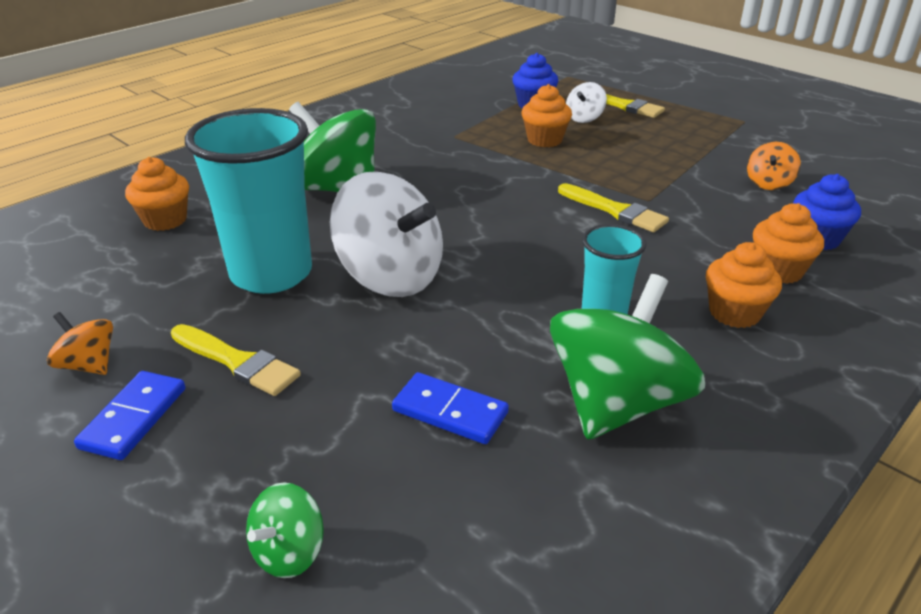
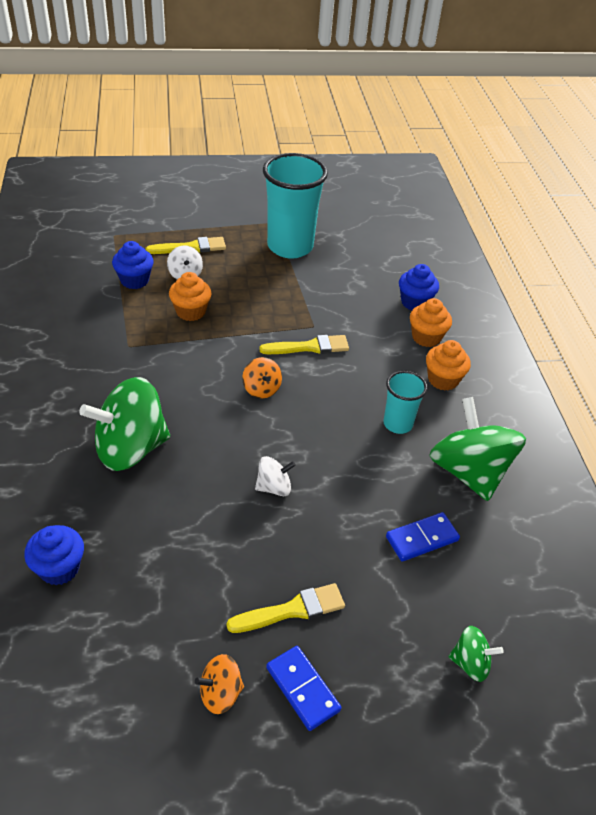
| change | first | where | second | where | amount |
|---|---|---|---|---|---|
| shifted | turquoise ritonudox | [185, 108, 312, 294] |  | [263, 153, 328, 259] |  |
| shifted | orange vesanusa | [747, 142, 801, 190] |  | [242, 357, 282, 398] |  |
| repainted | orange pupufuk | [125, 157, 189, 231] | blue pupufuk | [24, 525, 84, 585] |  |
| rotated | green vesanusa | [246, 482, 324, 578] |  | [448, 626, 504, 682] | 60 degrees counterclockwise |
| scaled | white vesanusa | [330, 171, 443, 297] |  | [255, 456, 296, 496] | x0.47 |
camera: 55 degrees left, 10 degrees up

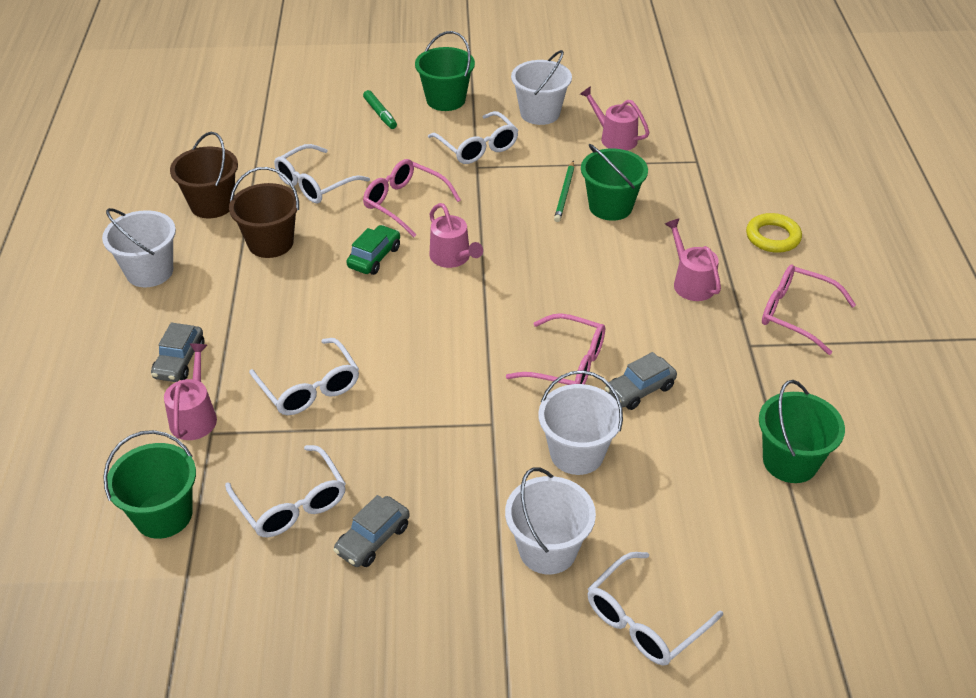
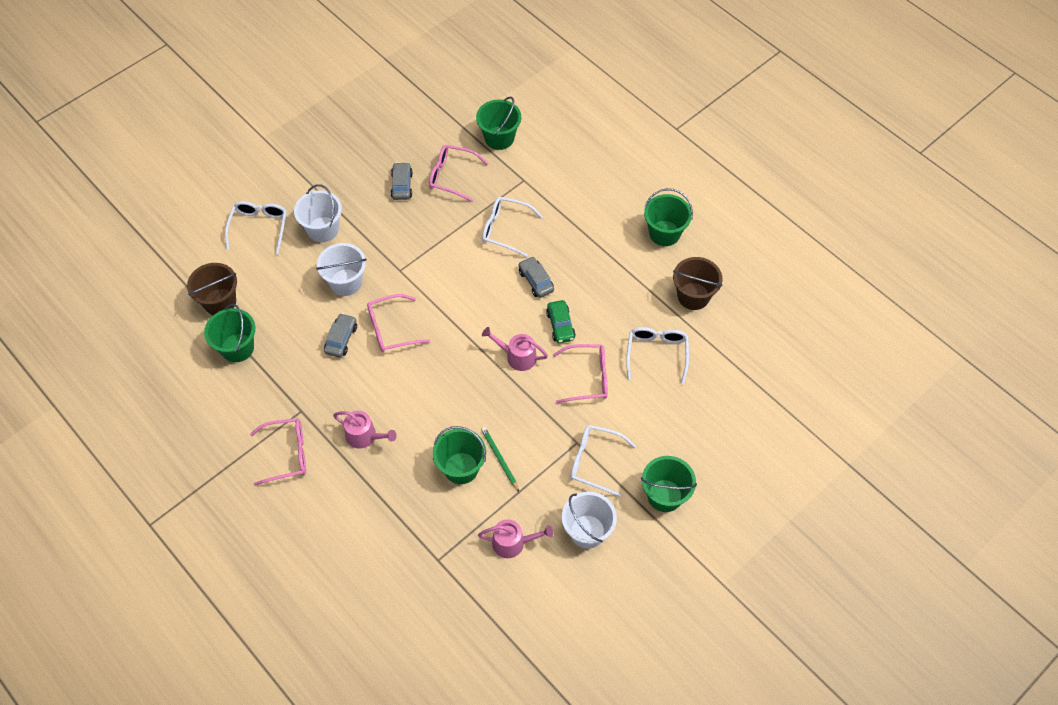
| change | first | where | second | where | amount |
|---|---|---|---|---|---|
| gone | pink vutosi | [164, 344, 217, 440] |  |  |  |
| gone | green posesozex | [363, 90, 397, 129] |  |  |  |
| gone | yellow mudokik | [746, 213, 802, 253] |  |  |  |
| shifted | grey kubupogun | [151, 323, 204, 382] |  | [519, 256, 554, 298] |  |
| shifted | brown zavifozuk | [229, 167, 299, 258] |  | [187, 263, 237, 315] |  |
| repainted | white zavifozuk | [102, 208, 176, 287] | green zavifozuk | [644, 188, 693, 246] |  |
| repainted | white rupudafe | [225, 445, 346, 537] | pink rupudafe | [429, 145, 489, 202] |  |
camera: 140 degrees right, 15 degrees up

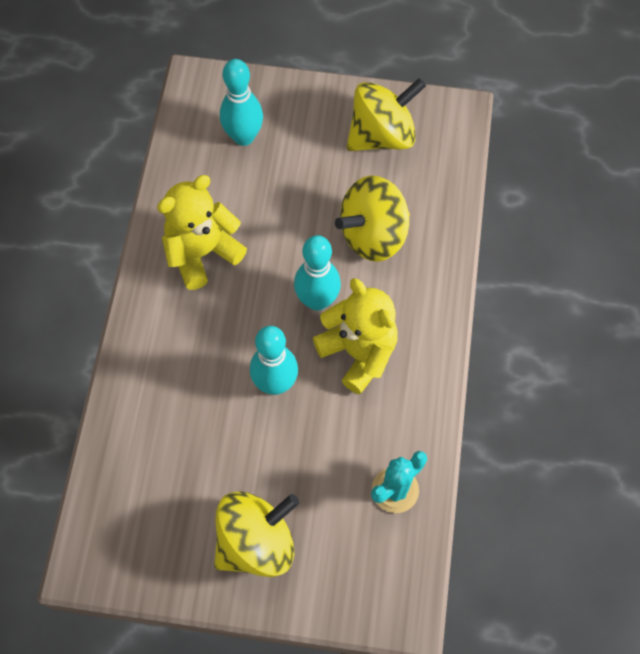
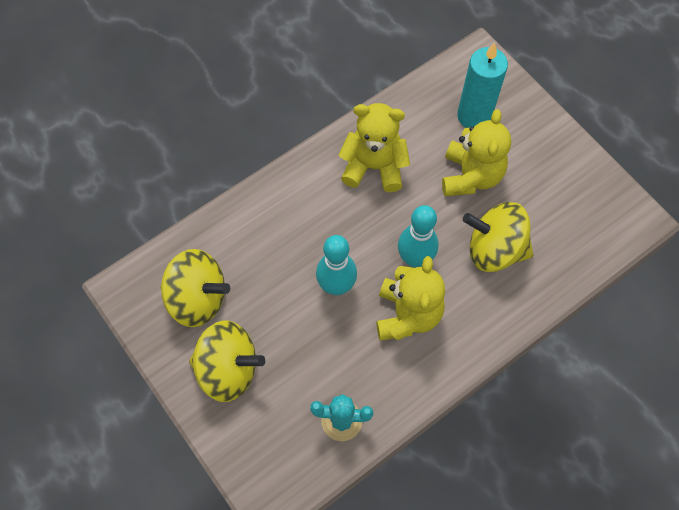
| change | first | where | second | where | amount |
|---|---|---|---|---|---|
| new |  |  | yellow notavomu | [442, 109, 511, 196] |  |
| shifted | yellow vesanusa | [347, 78, 426, 151] |  | [161, 249, 230, 327] |  |
| swapped | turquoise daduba | [220, 59, 263, 146] | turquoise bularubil | [457, 43, 508, 128] |  |
camera: 45 degrees right, 0 degrees up

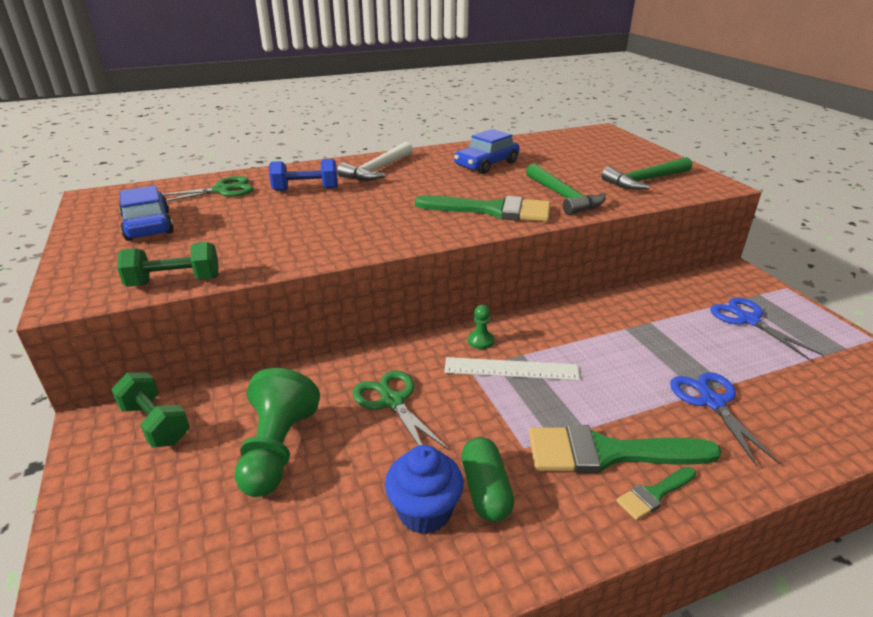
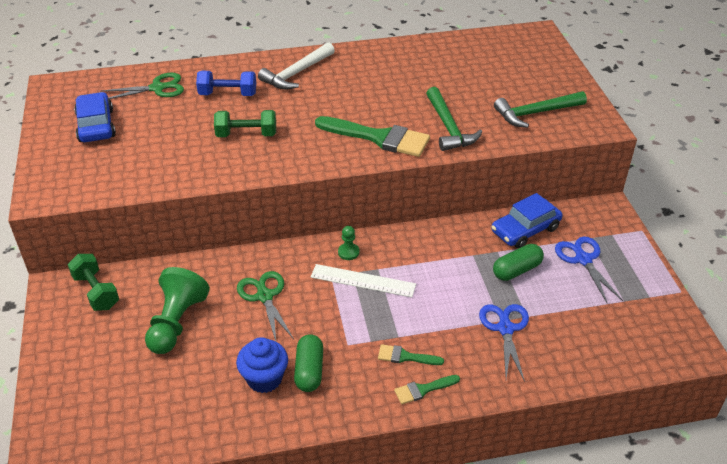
| change | first | where | second | where | amount |
|---|---|---|---|---|---|
| new |  |  | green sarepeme | [493, 244, 544, 281] |  |
| shifted | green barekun | [117, 242, 219, 287] |  | [214, 110, 276, 137] |  |
| shifted | blue kubupogun | [454, 129, 520, 174] |  | [491, 193, 563, 249] |  |
| scaled | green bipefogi | [529, 425, 722, 473] |  | [378, 344, 444, 365] | x0.48 |
camera: 10 degrees right, 10 degrees up

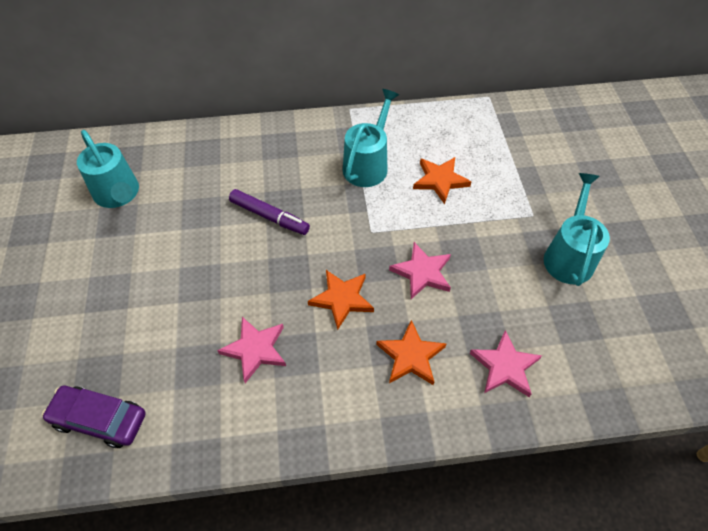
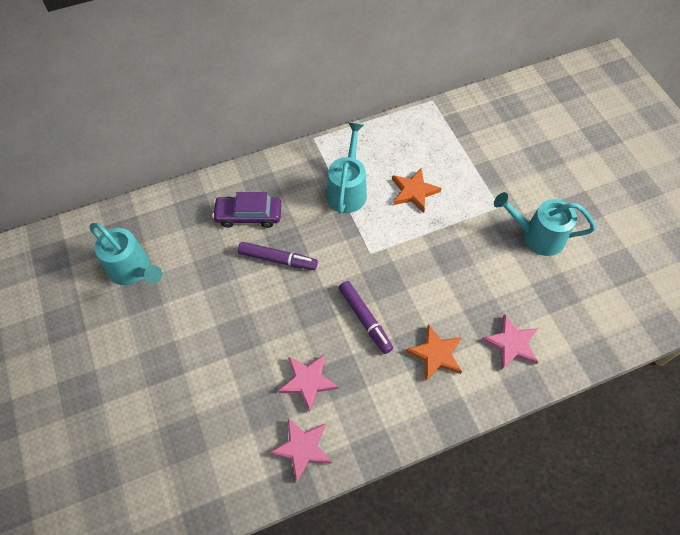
| change | first | where | second | where | amount |
|---|---|---|---|---|---|
| shifted | purple kubupogun | [42, 386, 146, 448] |  | [212, 192, 281, 228] |  |
| shifted | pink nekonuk | [389, 242, 451, 299] |  | [269, 418, 332, 482] |  |
| swapped | orange nekonuk | [308, 270, 374, 330] | purple posesozex | [339, 281, 393, 354] |  |
| rotated | turquoise vutosi | [544, 173, 610, 286] |  | [494, 192, 596, 256] | 75 degrees counterclockwise |
camera: 15 degrees left, 5 degrees up

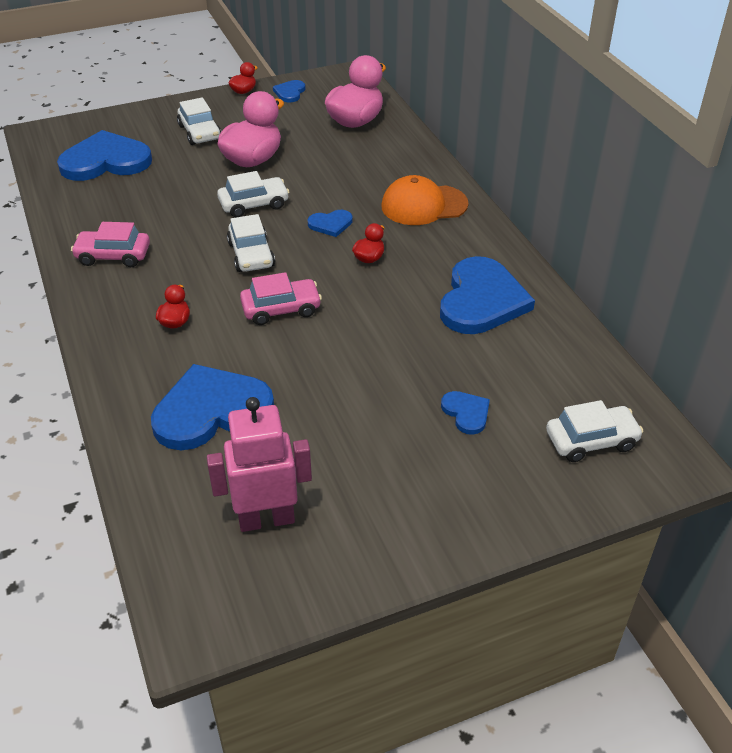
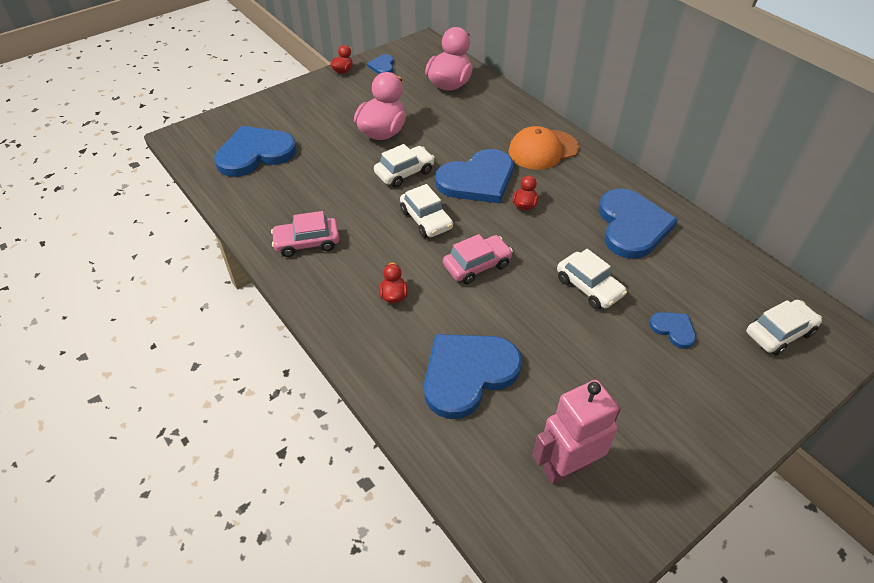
| change | first | where | second | where | amount |
|---|---|---|---|---|---|
| shifted | white kubupogun | [177, 97, 221, 145] |  | [557, 249, 627, 309] |  |
| scaled | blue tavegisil | [308, 210, 353, 237] |  | [435, 149, 513, 204] | x2.16 |
camera: 15 degrees left, 5 degrees up

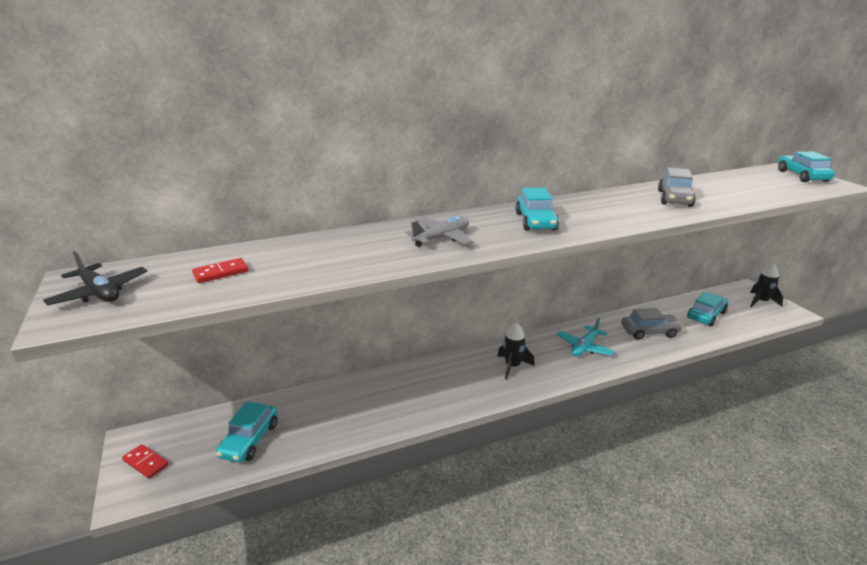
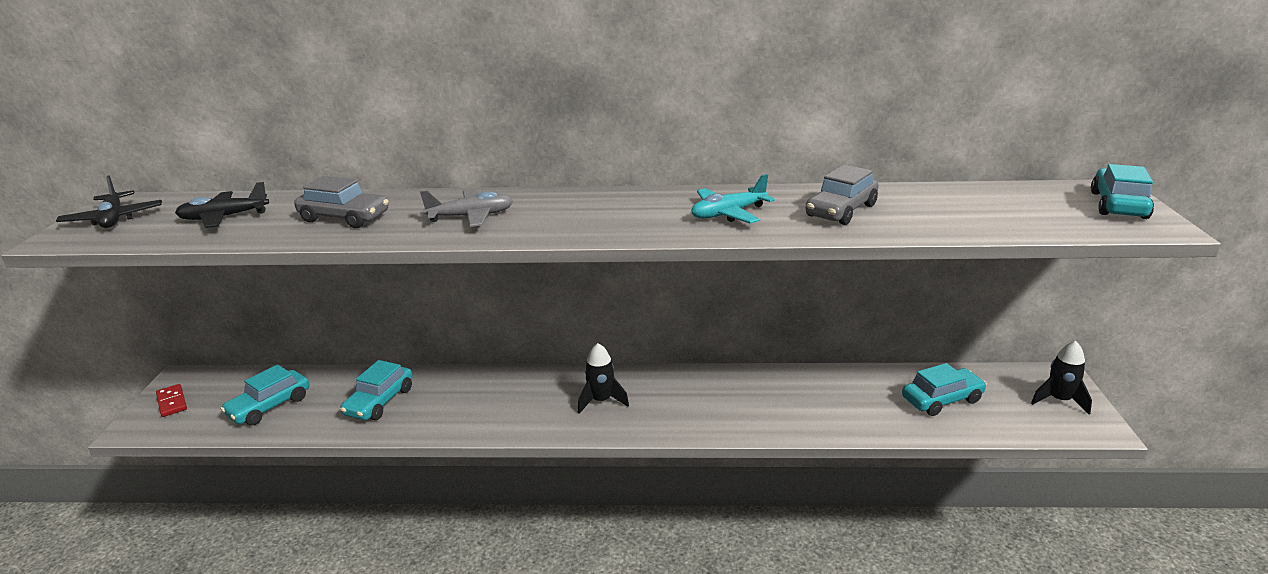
| change | first | where | second | where | amount |
|---|---|---|---|---|---|
| shifted | turquoise kubupogun | [515, 188, 559, 231] |  | [340, 360, 413, 420] |  |
| shifted | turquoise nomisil | [556, 318, 615, 356] |  | [691, 174, 775, 224] |  |
| shifted | grey kubupogun | [621, 308, 683, 340] |  | [294, 176, 389, 228] |  |
| swapped | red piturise | [192, 258, 249, 283] | black nomisil | [175, 182, 269, 228] |  |
camera: 25 degrees right, 0 degrees up

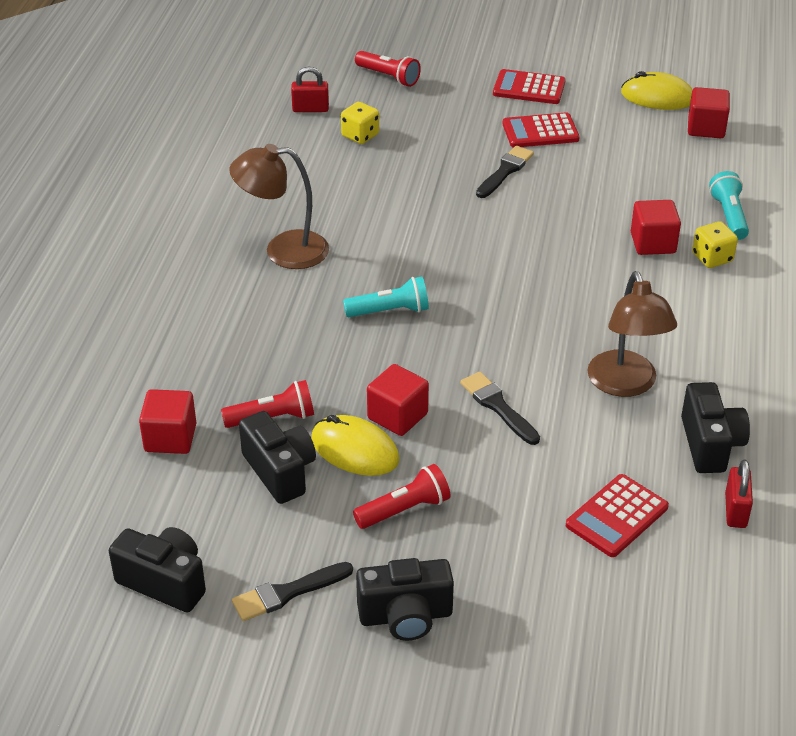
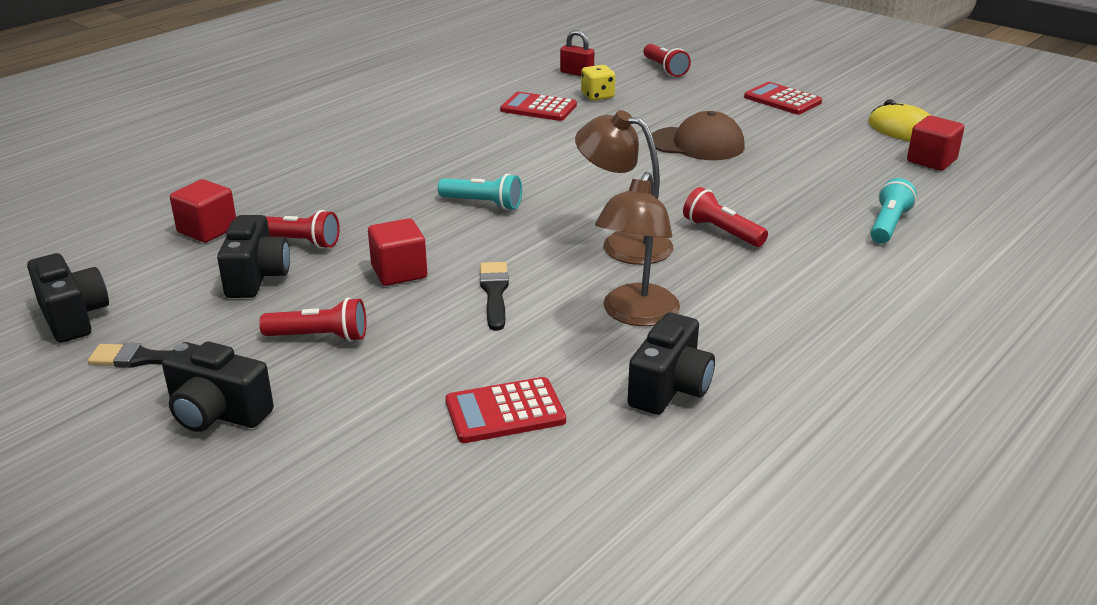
| change | first | where | second | where | amount |
|---|---|---|---|---|---|
| gone | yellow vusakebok | [311, 415, 399, 476] |  |  |  |
| gone | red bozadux | [631, 200, 681, 255] |  |  |  |
| gone | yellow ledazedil | [692, 221, 738, 268] |  |  |  |
| gone | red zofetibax | [725, 459, 753, 528] |  |  |  |
| new |  |  | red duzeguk | [683, 187, 768, 247] |  |
| shifted | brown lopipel | [229, 144, 329, 269] |  | [575, 110, 673, 265] |  |
| shifted | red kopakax | [502, 112, 580, 148] |  | [500, 92, 577, 121] |  |
| swapped | black bipefogi | [476, 146, 534, 198] | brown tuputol | [652, 111, 745, 160] |  |
camera: 30 degrees right, 10 degrees down

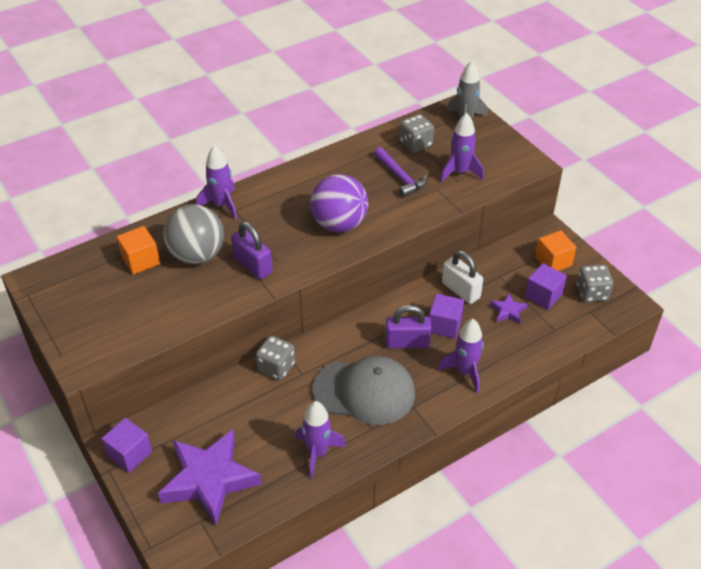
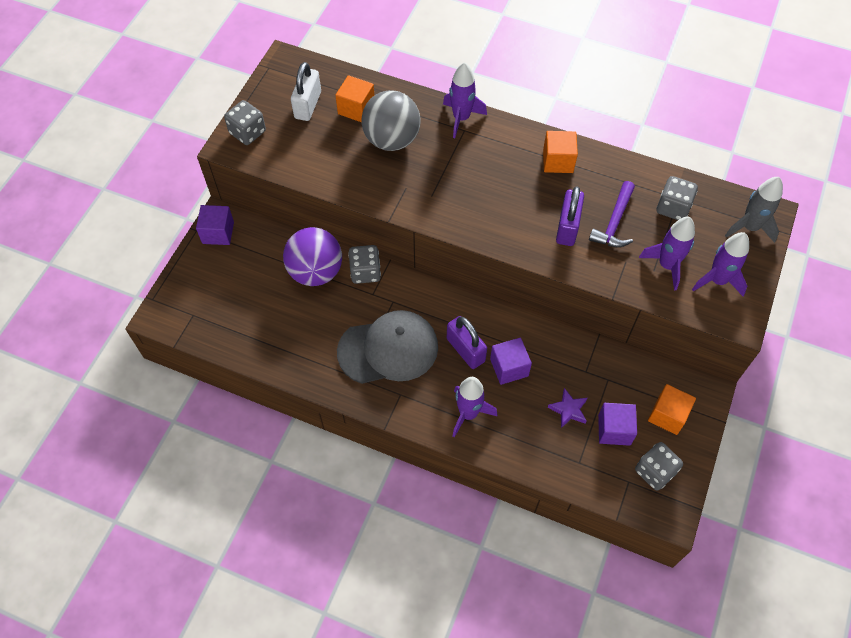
| change | first | where | second | where | amount |
|---|---|---|---|---|---|
| gone | purple nekonuk | [158, 429, 262, 526] |  |  |  |
| new |  |  | grey ledazedil | [224, 100, 266, 145] |  |
| new |  |  | orange bozadux | [543, 131, 578, 173] |  |
| shifted | purple zofetibax | [231, 222, 273, 279] |  | [556, 186, 584, 246] |  |
| shifted | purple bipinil | [296, 401, 346, 478] |  | [692, 232, 749, 296] |  |
| shifted | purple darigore | [310, 174, 368, 232] |  | [283, 227, 342, 286] |  |
| shifted | white zofetibax | [442, 250, 483, 304] |  | [291, 62, 321, 121] |  |
| rotated | grey tuputol | [313, 356, 415, 425] |  | [337, 310, 438, 384] | 75 degrees counterclockwise |
camera: 55 degrees right, 15 degrees up

